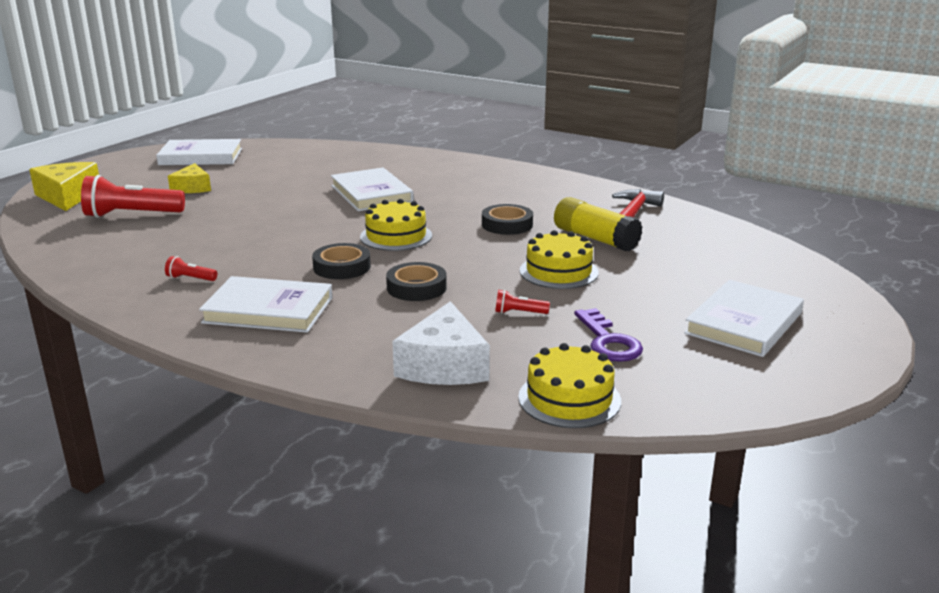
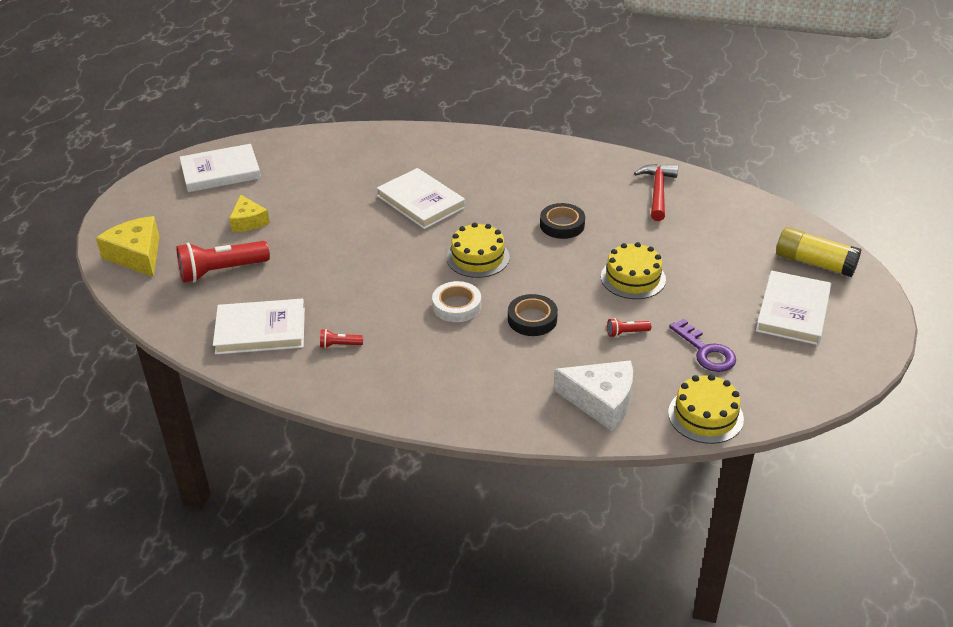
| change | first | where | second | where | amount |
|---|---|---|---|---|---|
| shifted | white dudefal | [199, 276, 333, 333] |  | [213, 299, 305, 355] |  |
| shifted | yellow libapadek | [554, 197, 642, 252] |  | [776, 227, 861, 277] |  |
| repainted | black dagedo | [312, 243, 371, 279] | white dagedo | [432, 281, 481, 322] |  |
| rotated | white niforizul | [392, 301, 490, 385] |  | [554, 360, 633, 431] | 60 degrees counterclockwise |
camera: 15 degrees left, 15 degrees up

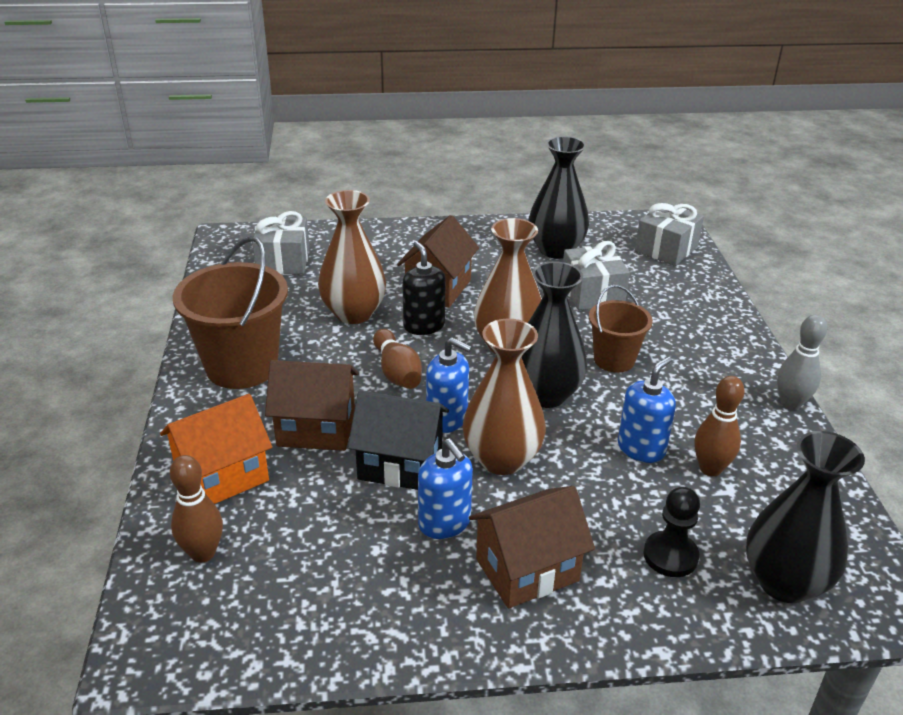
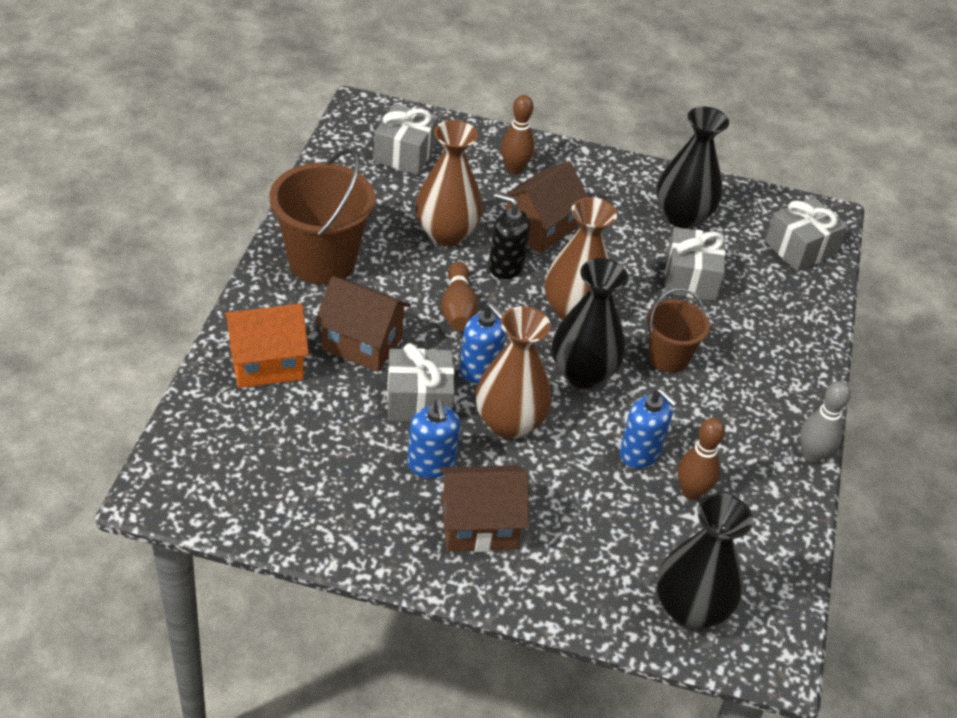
| change | first | where | second | where | amount |
|---|---|---|---|---|---|
| gone | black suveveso | [643, 487, 700, 577] |  |  |  |
| shifted | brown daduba | [170, 455, 223, 563] |  | [501, 95, 535, 174] |  |
| swapped | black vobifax | [348, 391, 449, 490] | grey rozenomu | [387, 343, 455, 422] |  |
| rotated | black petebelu | [402, 241, 446, 335] |  | [489, 193, 530, 280] | 60 degrees counterclockwise |
| rotated | blue petebelu | [618, 357, 676, 463] |  | [620, 388, 678, 468] | 75 degrees clockwise |
camera: 15 degrees right, 10 degrees up

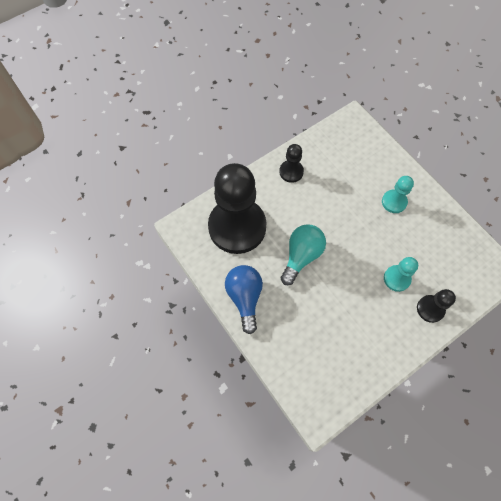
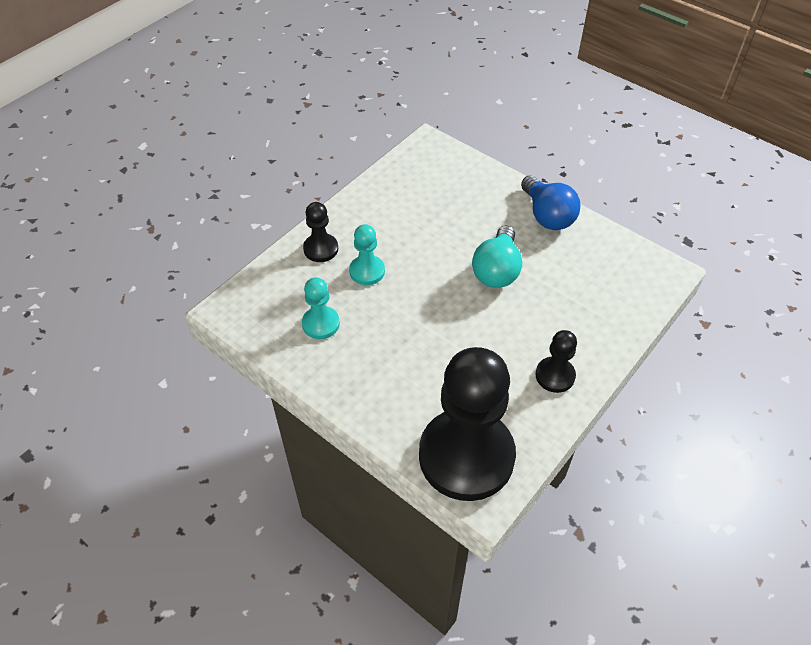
| change | first | where | second | where | amount |
|---|---|---|---|---|---|
| shifted | black suveveso | [208, 163, 266, 254] |  | [419, 347, 516, 501] |  |
| shifted | turquoise suveveso | [382, 176, 414, 213] |  | [302, 277, 340, 339] |  |
camera: 165 degrees right, 15 degrees down

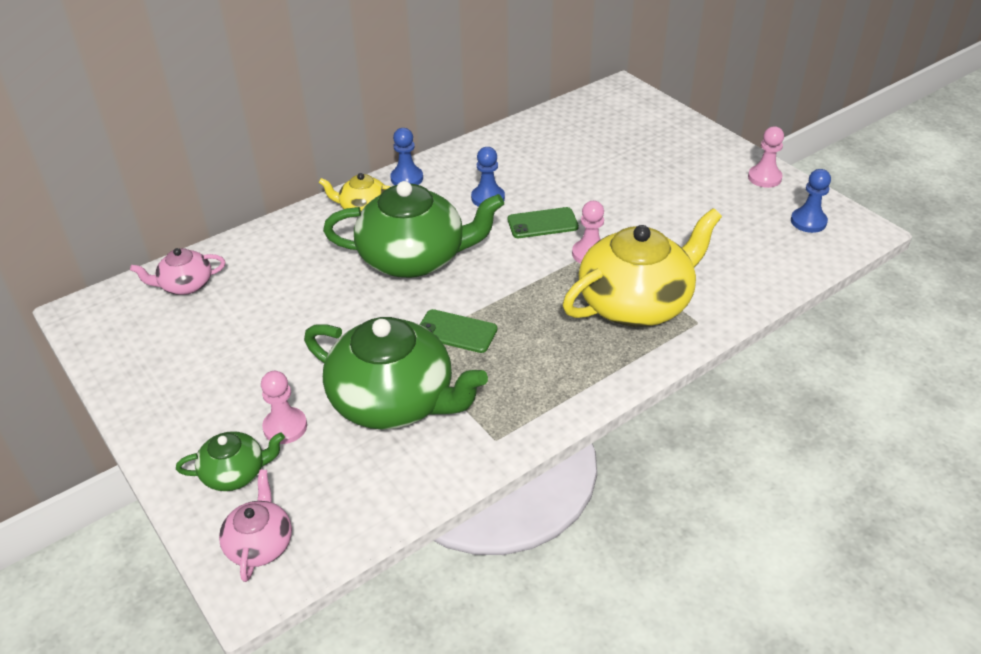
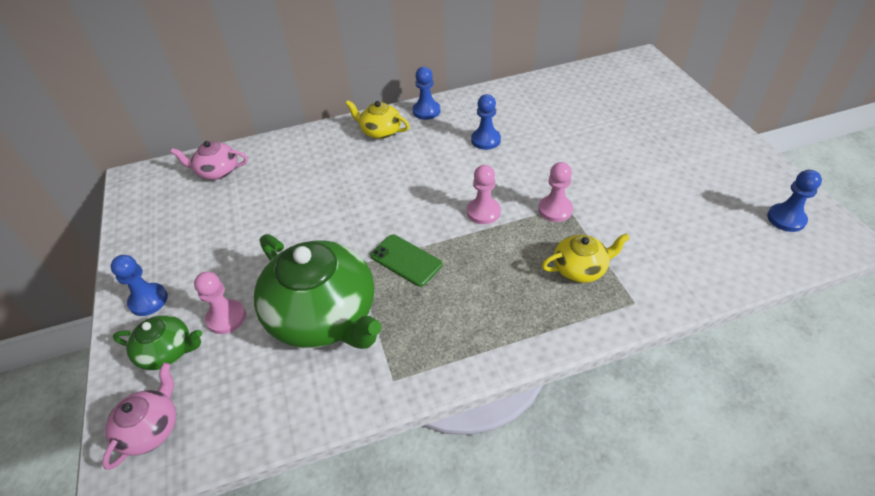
| change | first | where | second | where | amount |
|---|---|---|---|---|---|
| gone | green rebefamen | [323, 181, 504, 278] |  |  |  |
| gone | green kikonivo | [508, 207, 579, 238] |  |  |  |
| new |  |  | blue suveveso | [110, 255, 168, 316] |  |
| shifted | pink suveveso | [748, 126, 784, 188] |  | [467, 165, 501, 224] |  |
| scaled | yellow rebefamen | [563, 208, 722, 327] |  | [542, 233, 630, 283] | x0.49 |
camera: 20 degrees right, 5 degrees up

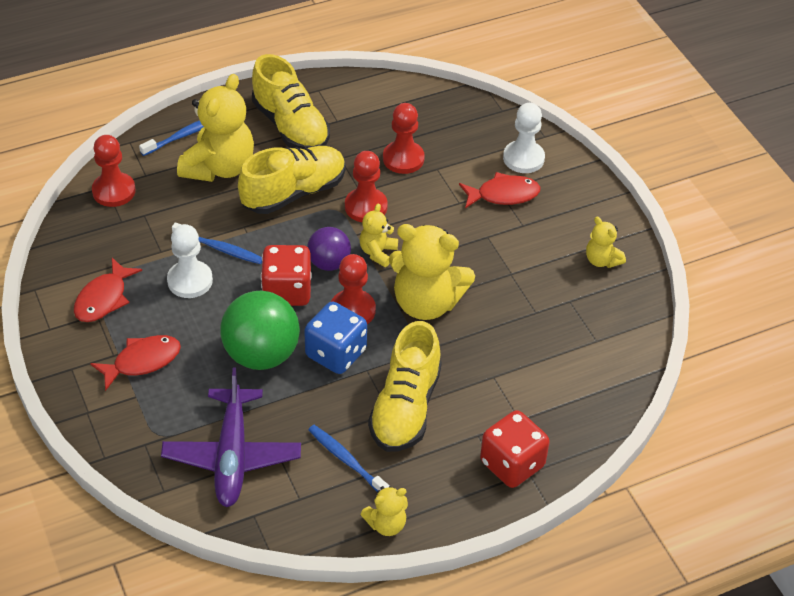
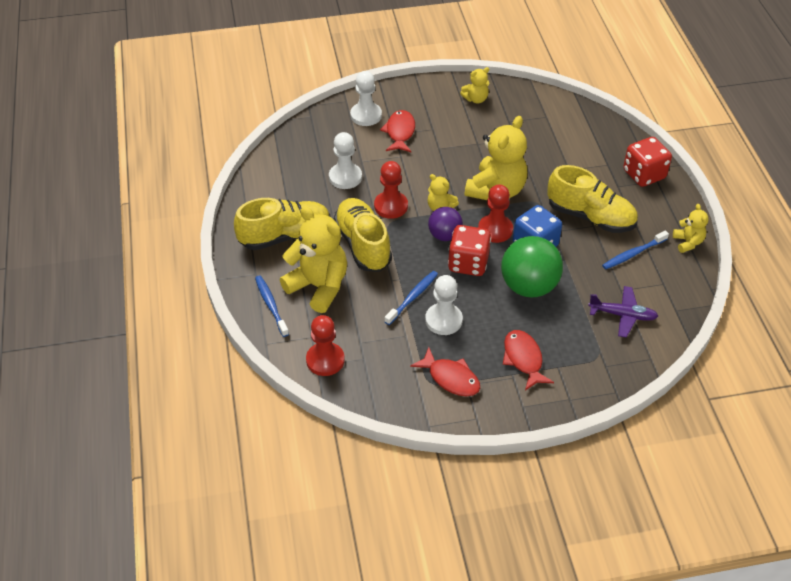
| change | first | where | second | where | amount |
|---|---|---|---|---|---|
| repainted | red suveveso | [383, 103, 425, 174] | white suveveso | [329, 132, 362, 189] |  |
| scaled | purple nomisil | [161, 368, 301, 507] |  | [588, 286, 658, 338] | x0.63 |
camera: 75 degrees left, 0 degrees up

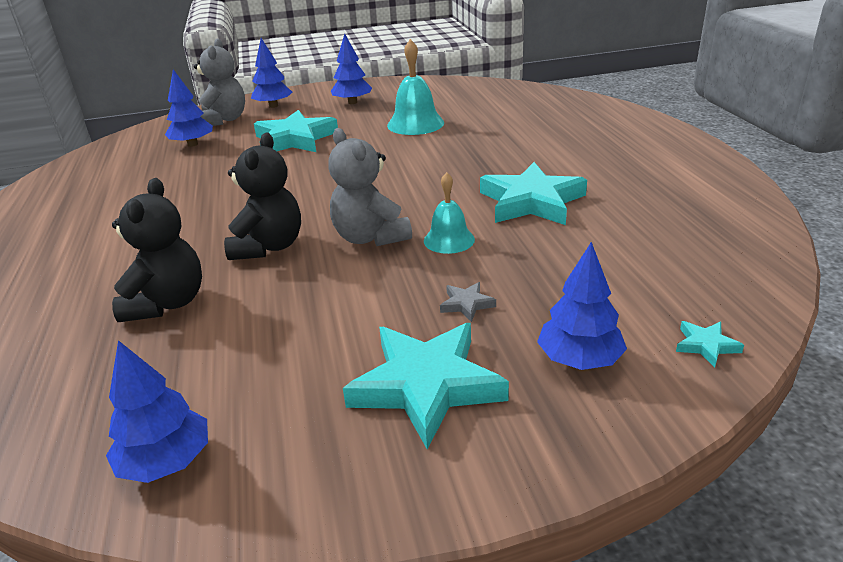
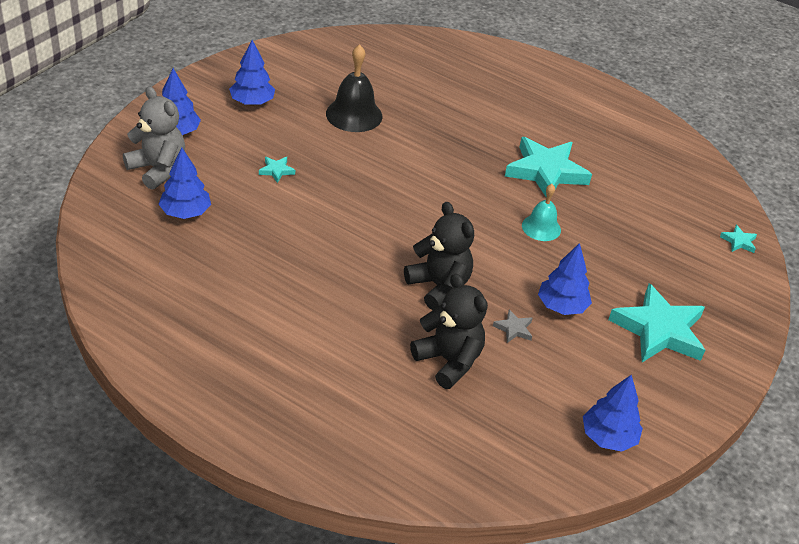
| change | first | where | second | where | amount |
|---|---|---|---|---|---|
| gone | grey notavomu | [328, 128, 412, 246] |  |  |  |
| shifted | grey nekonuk | [440, 282, 496, 322] |  | [493, 309, 532, 343] |  |
| shifted | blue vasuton | [537, 242, 627, 370] |  | [538, 243, 592, 315] |  |
| repainted | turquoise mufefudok | [387, 39, 444, 135] | black mufefudok | [326, 44, 382, 132] |  |
| scaled | turquoise nekonuk | [254, 110, 338, 152] |  | [259, 157, 295, 183] | x0.41 |
camera: 50 degrees left, 10 degrees up

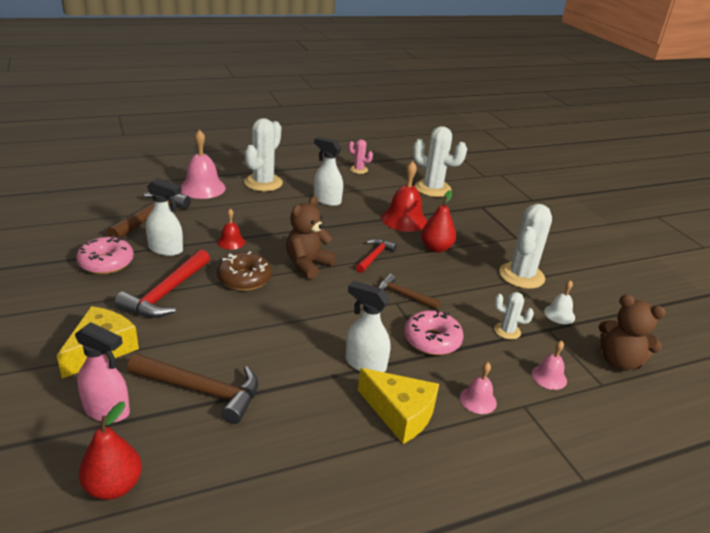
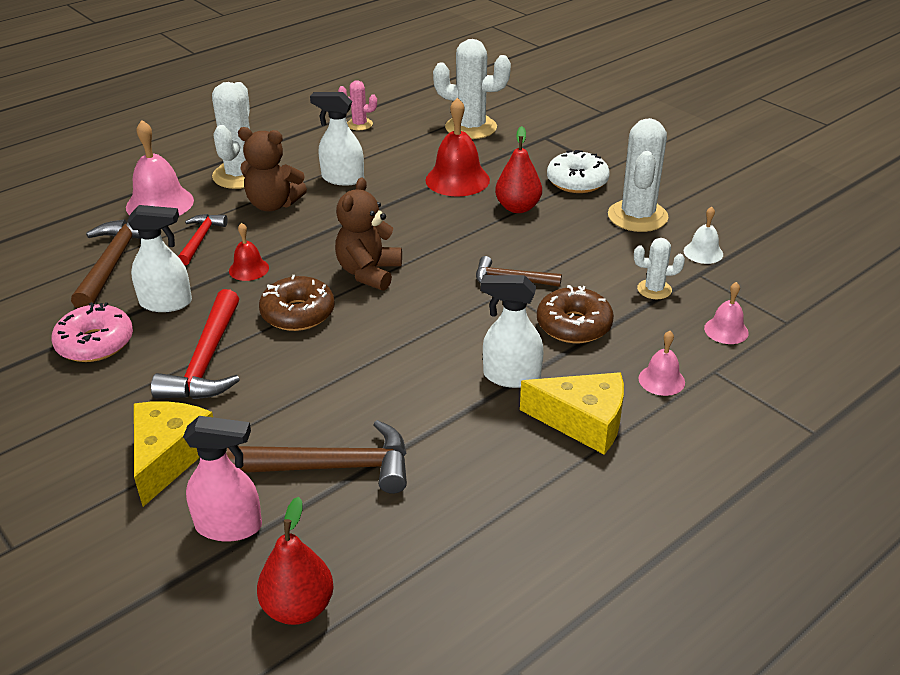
| change | first | where | second | where | amount |
|---|---|---|---|---|---|
| new |  |  | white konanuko | [547, 150, 610, 193] |  |
| shifted | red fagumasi | [356, 239, 397, 273] |  | [178, 214, 228, 265] |  |
| shifted | brown notavomu | [599, 294, 666, 371] |  | [238, 127, 307, 211] |  |
| repainted | pink konanuko | [404, 309, 463, 355] | brown konanuko | [537, 285, 614, 343] |  |
camera: 15 degrees left, 5 degrees up

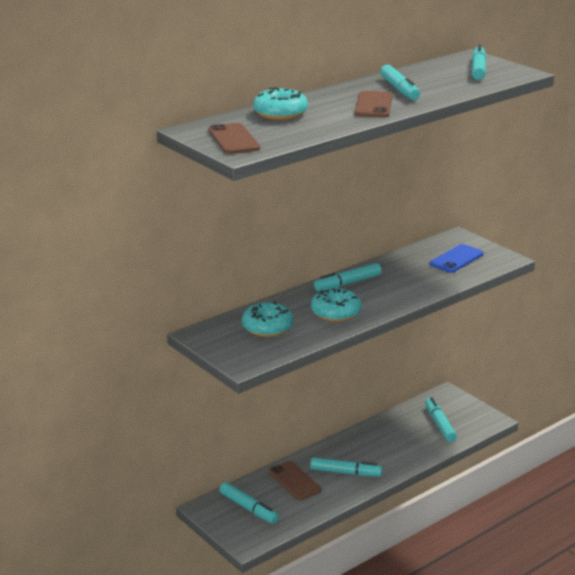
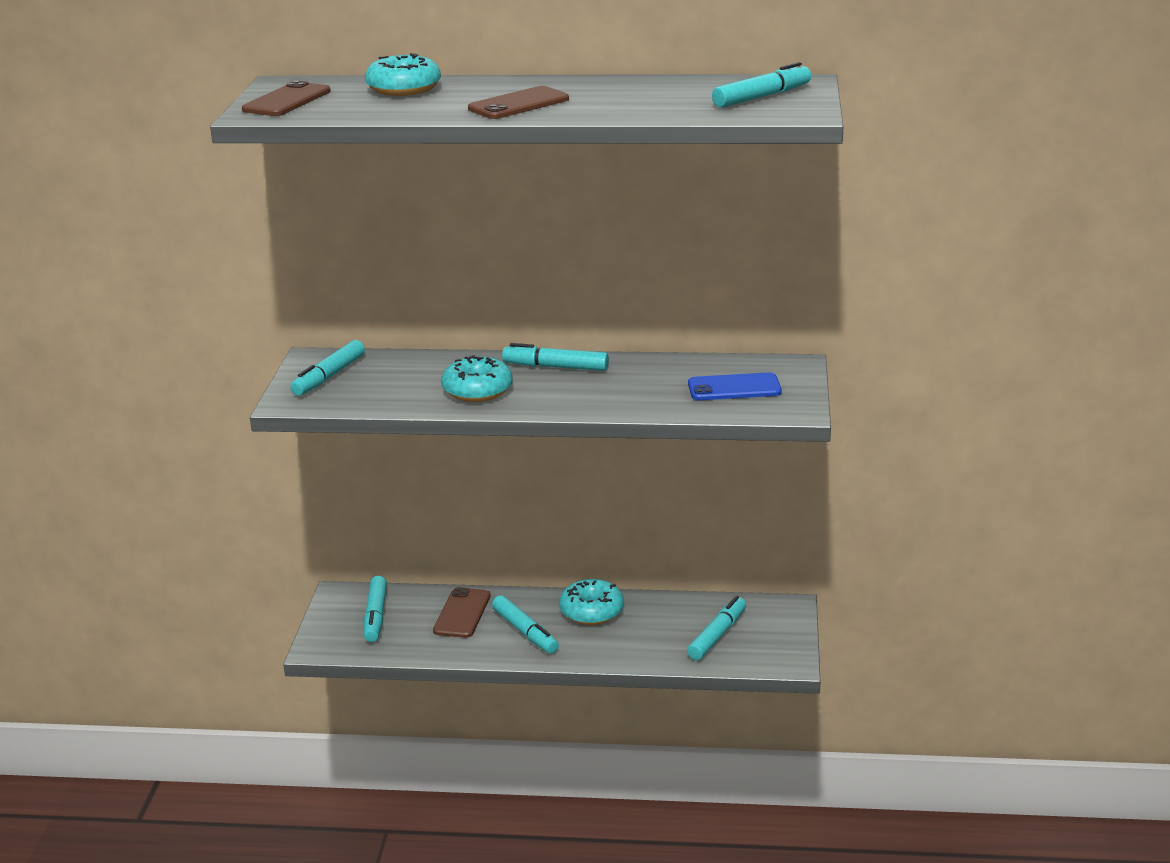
| change | first | where | second | where | amount |
|---|---|---|---|---|---|
| shifted | turquoise konanuko | [242, 301, 294, 337] |  | [559, 579, 624, 625] |  |
| shifted | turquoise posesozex | [380, 65, 420, 100] |  | [290, 340, 365, 396] |  |
camera: 45 degrees right, 0 degrees up

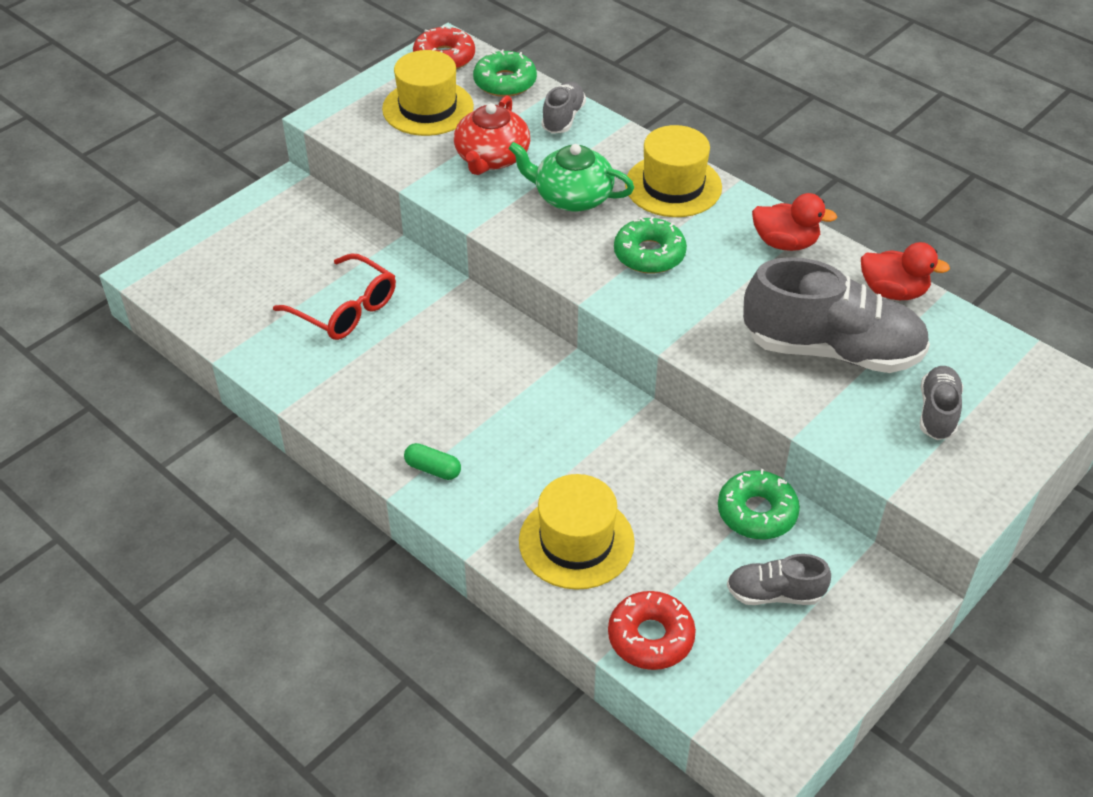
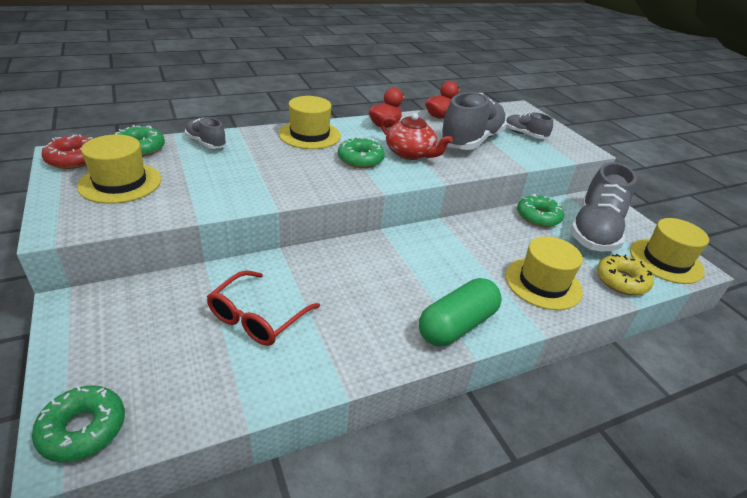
| change | first | where | second | where | amount |
|---|---|---|---|---|---|
| gone | green rebefamen | [508, 142, 634, 211] |  |  |  |
| new |  |  | green konanuko | [32, 385, 125, 463] |  |
| new |  |  | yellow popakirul | [630, 218, 709, 284] |  |
| shifted | red rebefamen | [454, 95, 530, 175] |  | [381, 113, 453, 160] |  |
| repainted | red konanuko | [608, 591, 696, 670] | yellow konanuko | [597, 254, 654, 295] |  |
| rotated | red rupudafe | [273, 253, 396, 340] |  | [207, 270, 320, 346] | 150 degrees clockwise |
| scaled | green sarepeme | [404, 443, 461, 480] |  | [419, 278, 502, 346] | x2.14 |
| scaled | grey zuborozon | [727, 554, 831, 605] |  | [570, 162, 637, 252] | x2.01 |
camera: 70 degrees left, 10 degrees down

